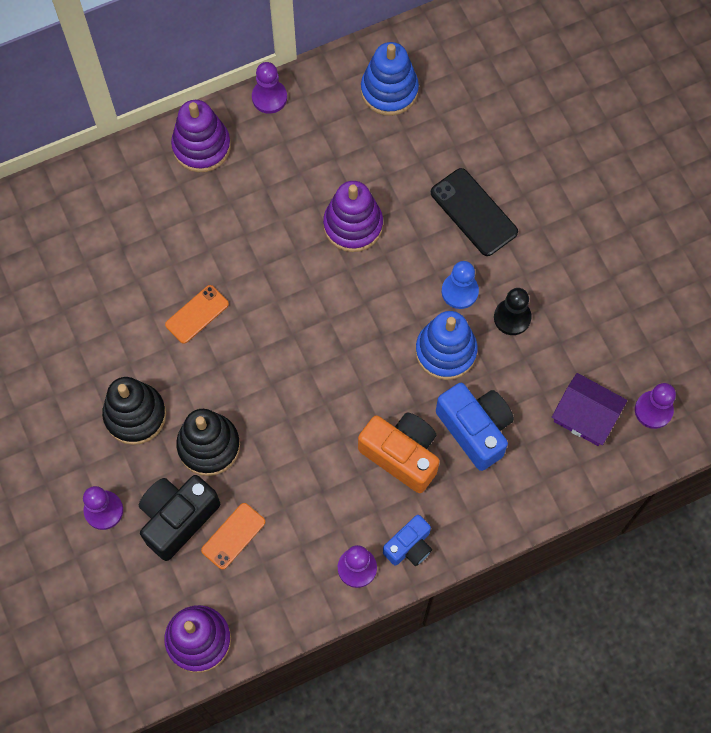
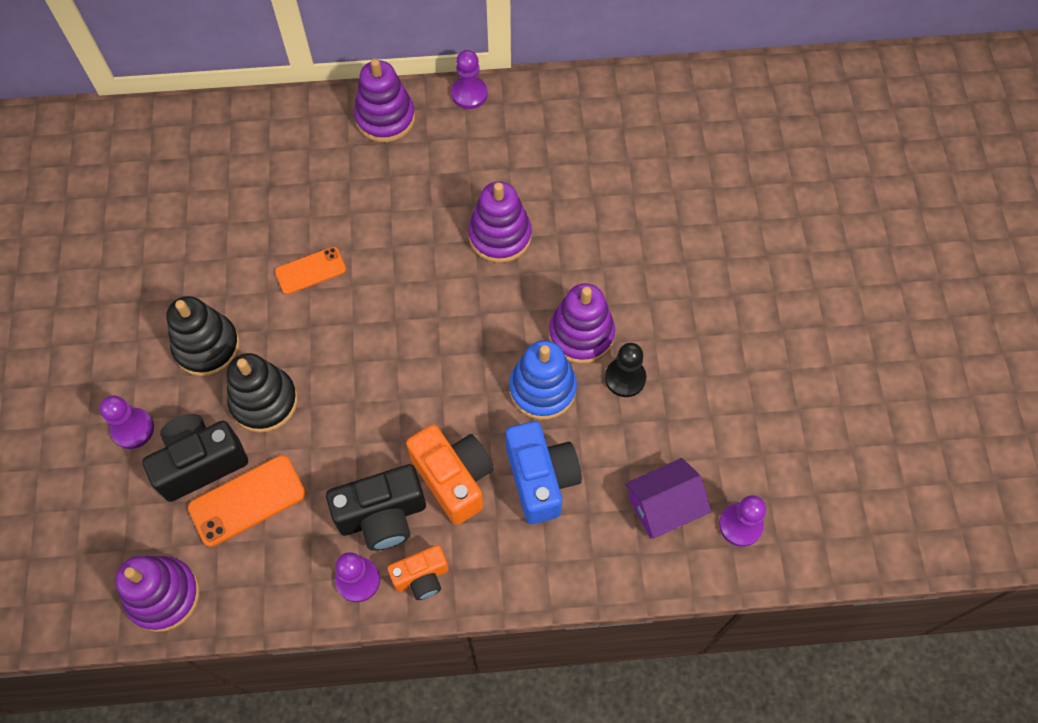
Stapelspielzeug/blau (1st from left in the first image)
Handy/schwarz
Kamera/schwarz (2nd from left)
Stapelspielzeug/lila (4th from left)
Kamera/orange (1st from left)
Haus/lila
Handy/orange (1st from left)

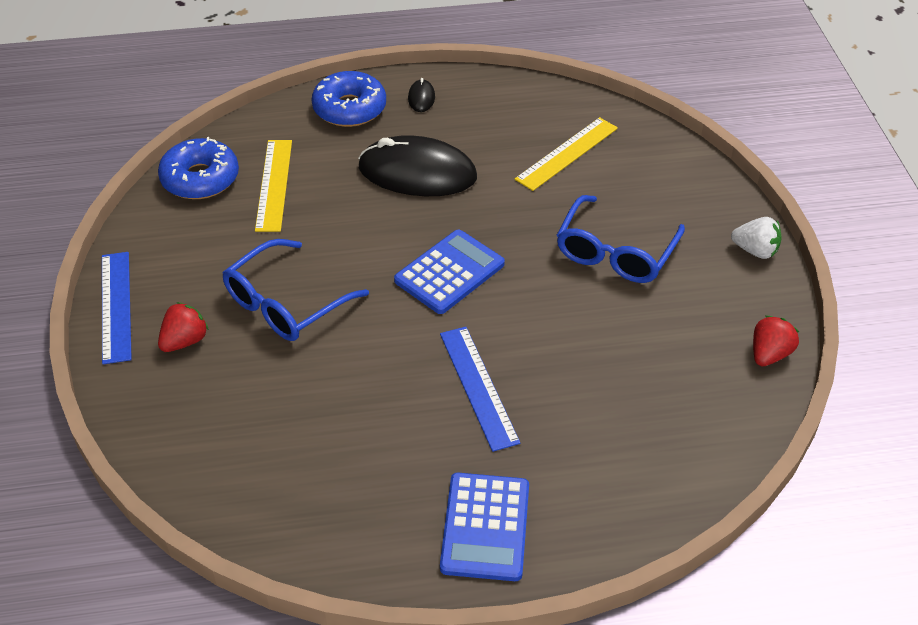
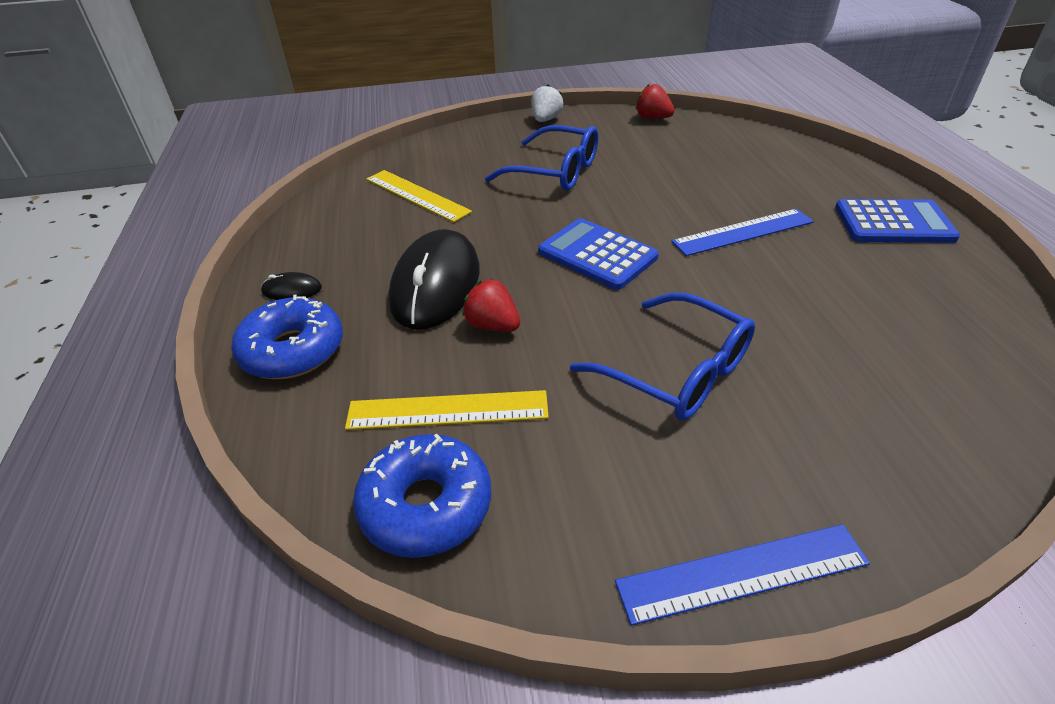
Erdbeere/rot (1st from left)

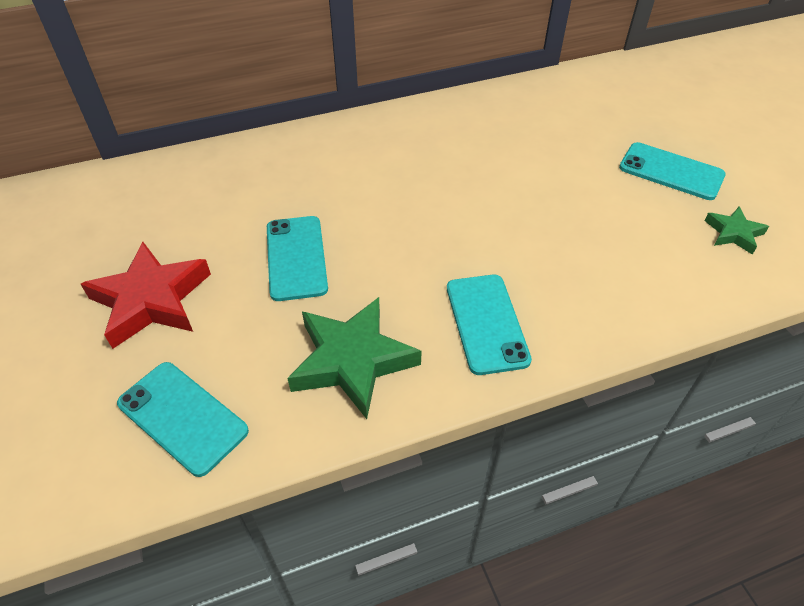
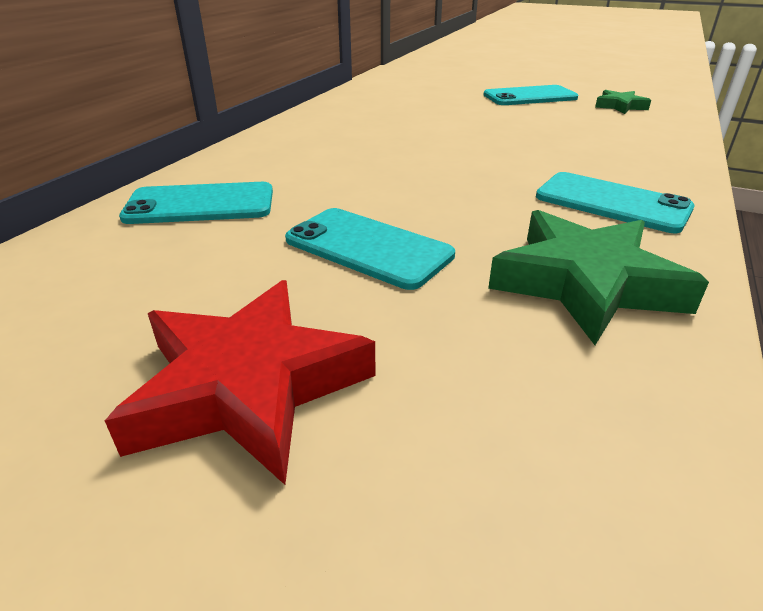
Handy/türkis (1st from left)

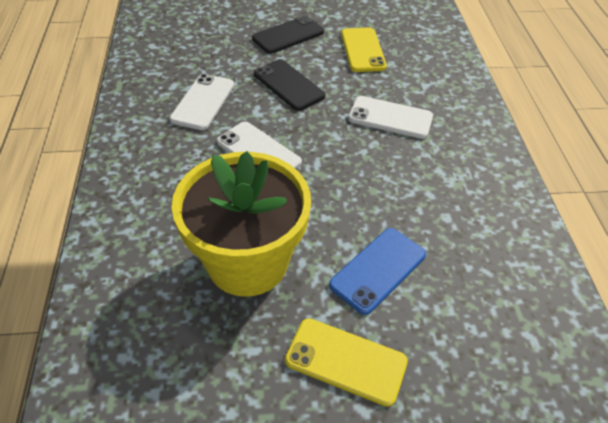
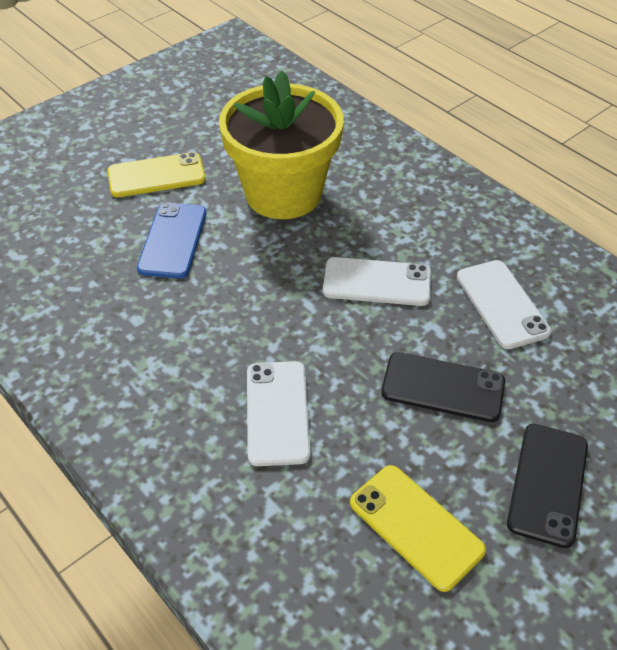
Handy/weiß (1st from left)

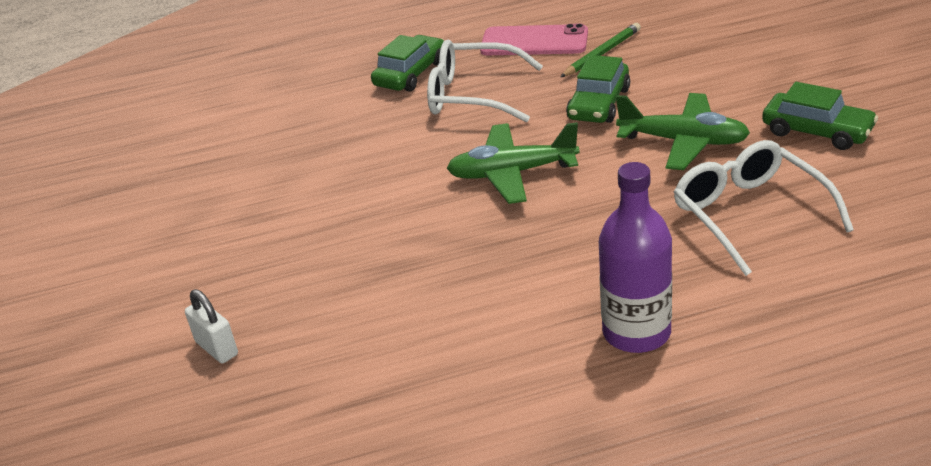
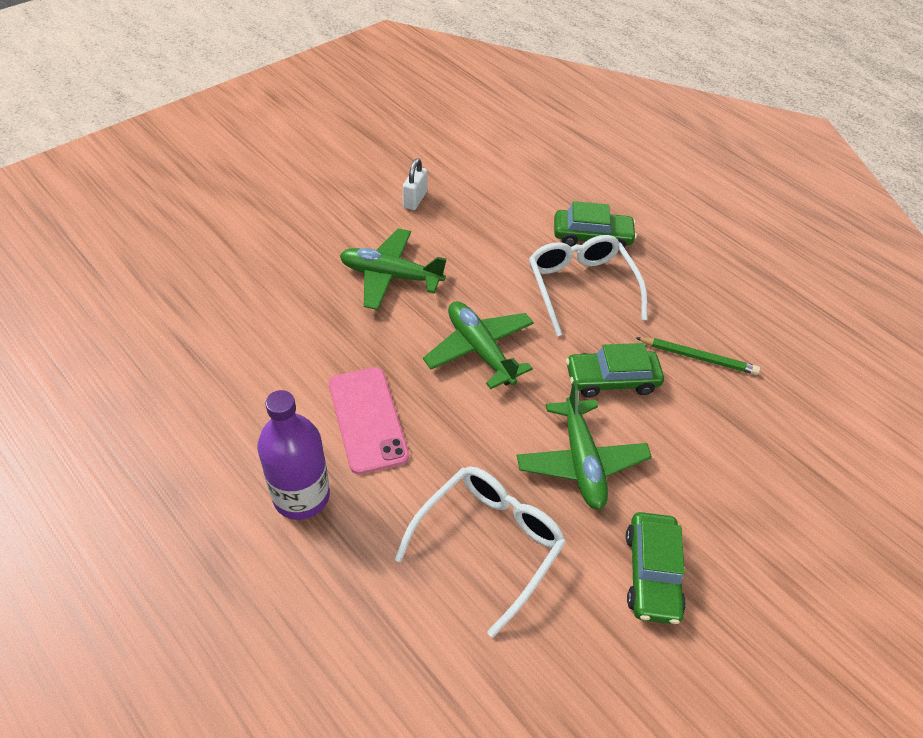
Flugzeug/grün (1st from left)
Vorhängeschloss/weiß
Handy/rosa

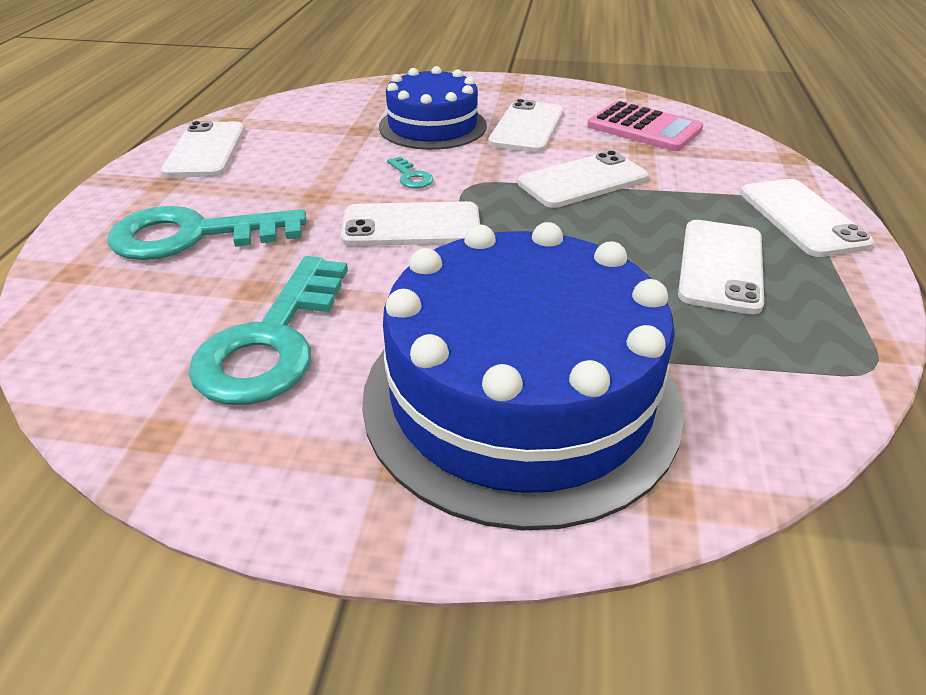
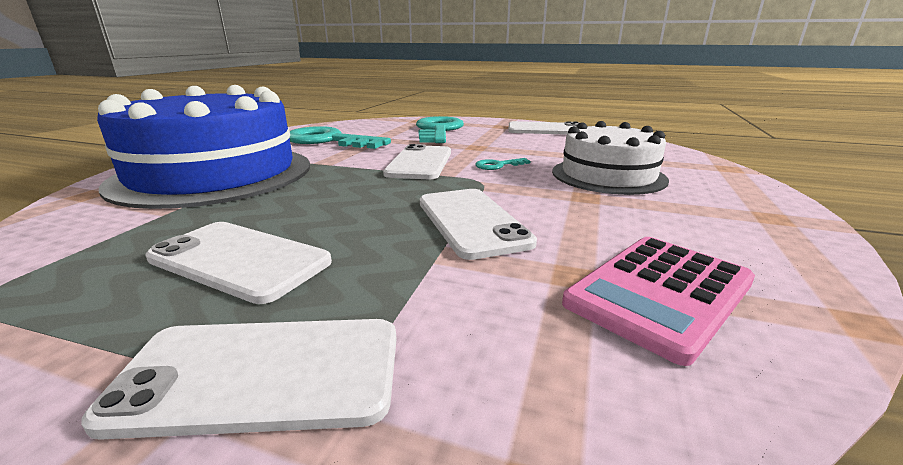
Handy/weiß (3rd from left in the first image)
Kuchen/weiß

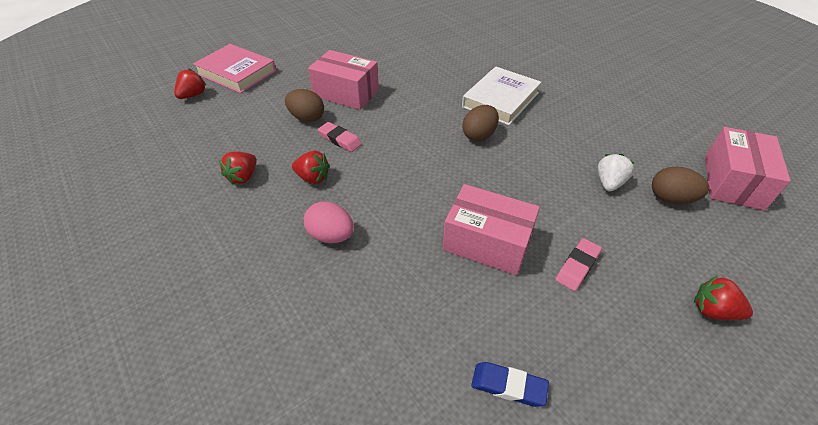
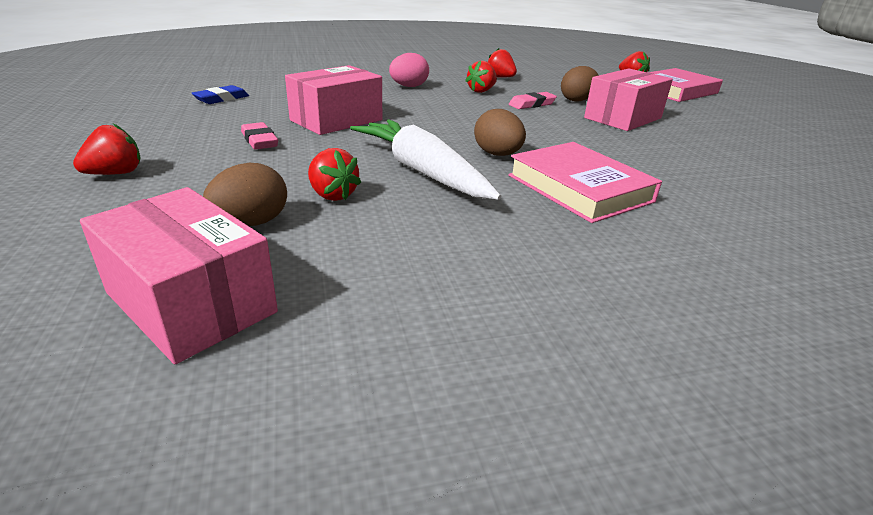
Karotte/weiß
Buch/rosa (1st from left)
Erdbeere/rot (2nd from left)

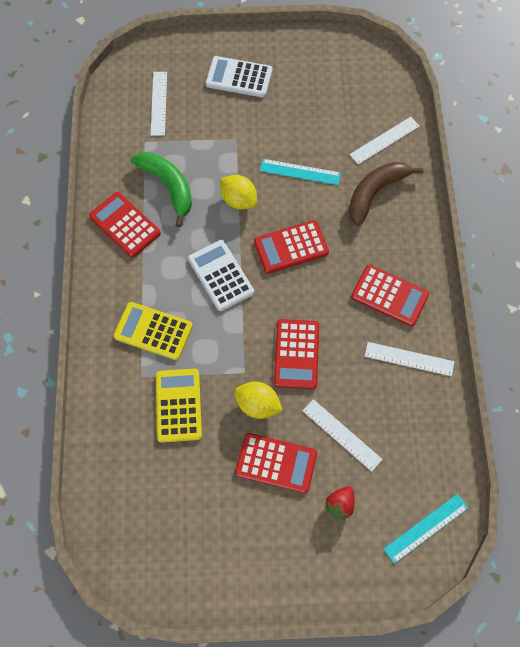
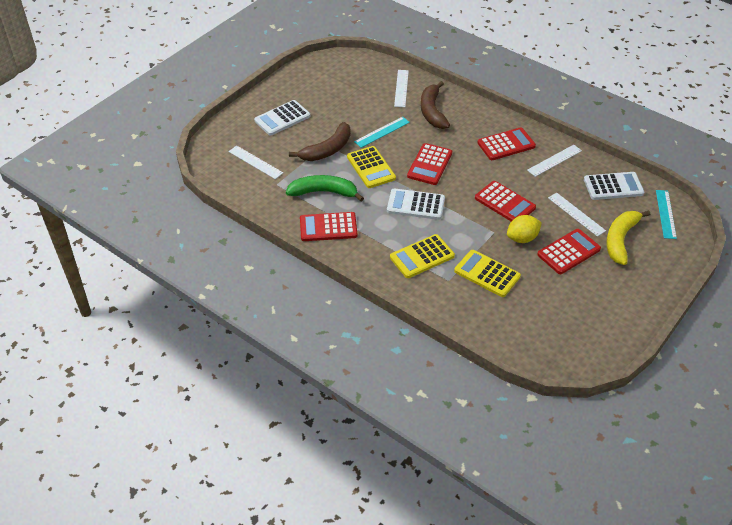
Banane/braun (1st from left)
Taschenrechner/weiß (3rd from left)
Taschenrechner/gelb (1st from left)
Banane/gelb
Lineal/weiß (4th from left)

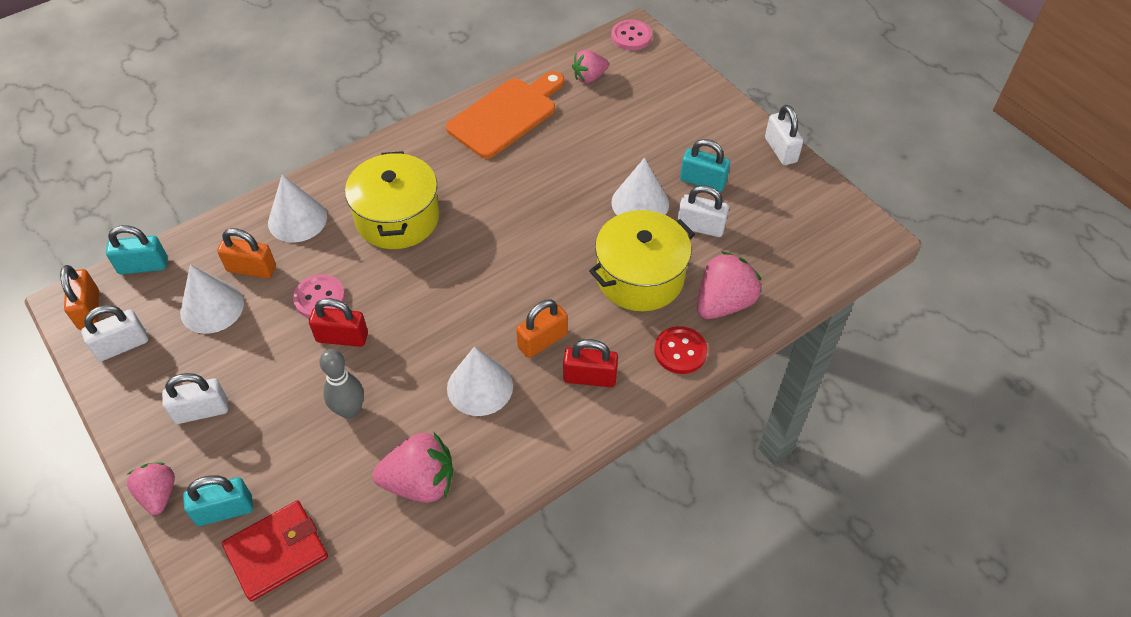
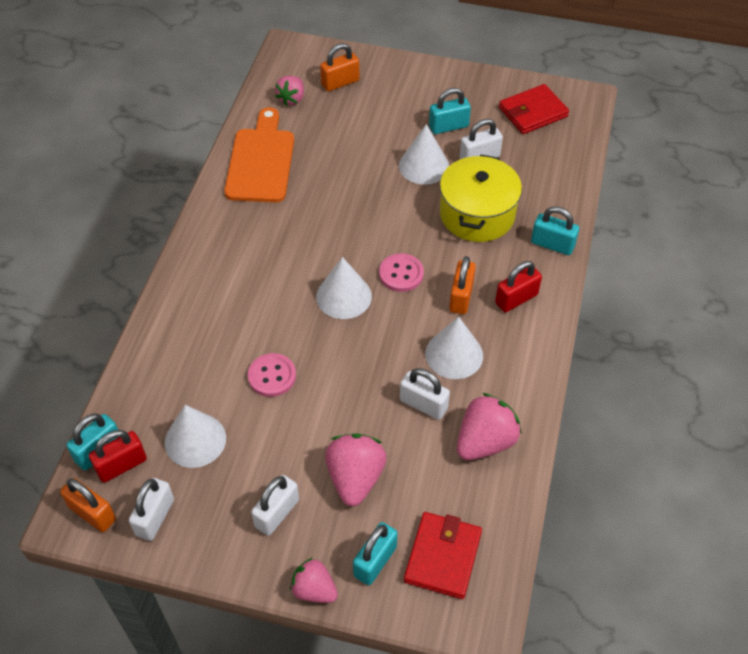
Bowlingkegel/grau
Kochtopf/gelb (1st from left in the first image)
Geldbörse/rot (2nd from left)
Vorhängeschloss/orange (2nd from left)
Kegel/weiß (2nd from left)
Vorhängeschloss/rot (1st from left)
Knopf/rosa (2nd from left)
Erdbeere/rosa (3rd from left)
Vorhängeschloss/weiß (3rd from left)
Vorhängeschloss/türkis (4th from left)

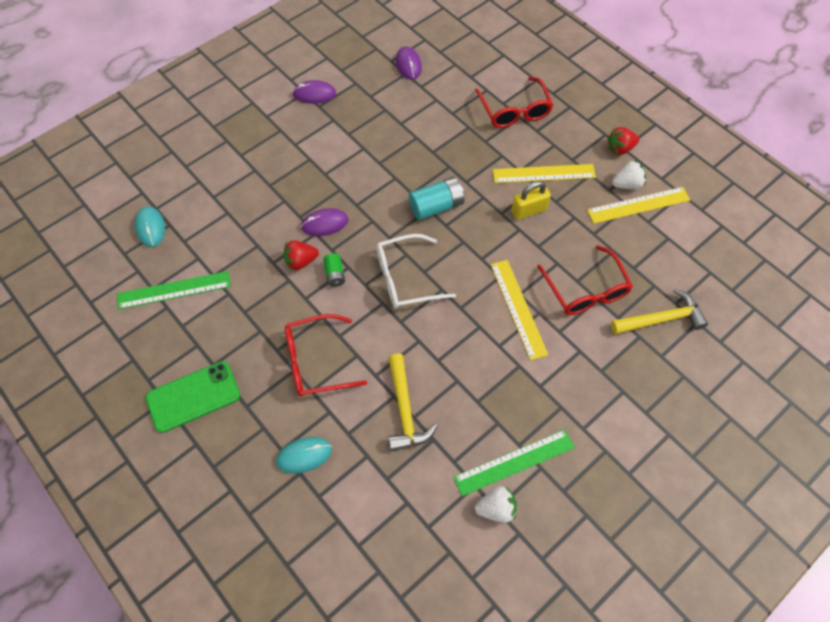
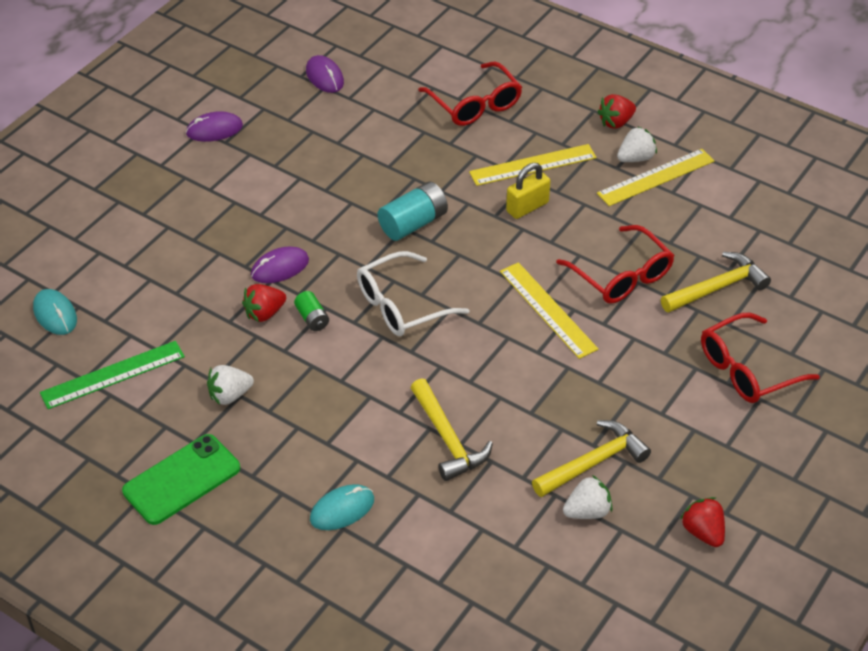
Erdbeere/weiß (1st from left)
Erdbeere/rot (3rd from left)
Brille/rot (3rd from left)
Hammer/gelb (2nd from left)

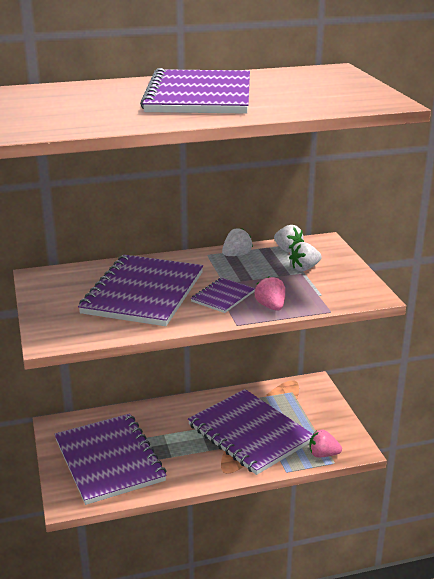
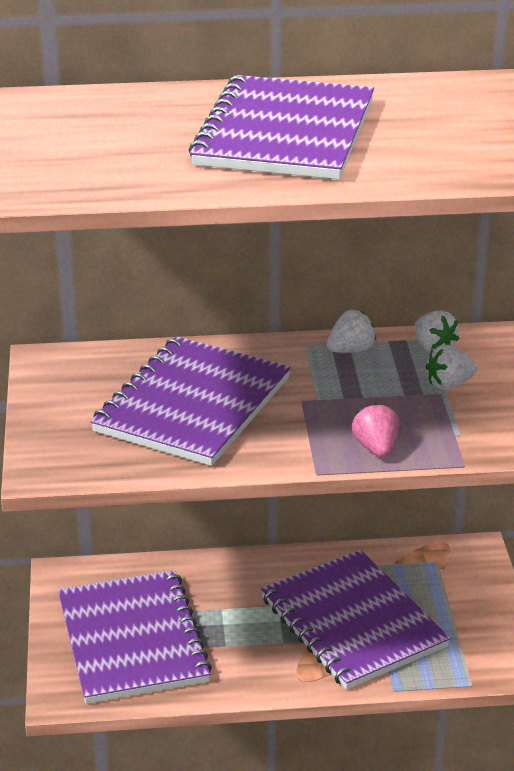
Notizbuch/lila (4th from left in the first image)
Erdbeere/rosa (2nd from left in the first image)

